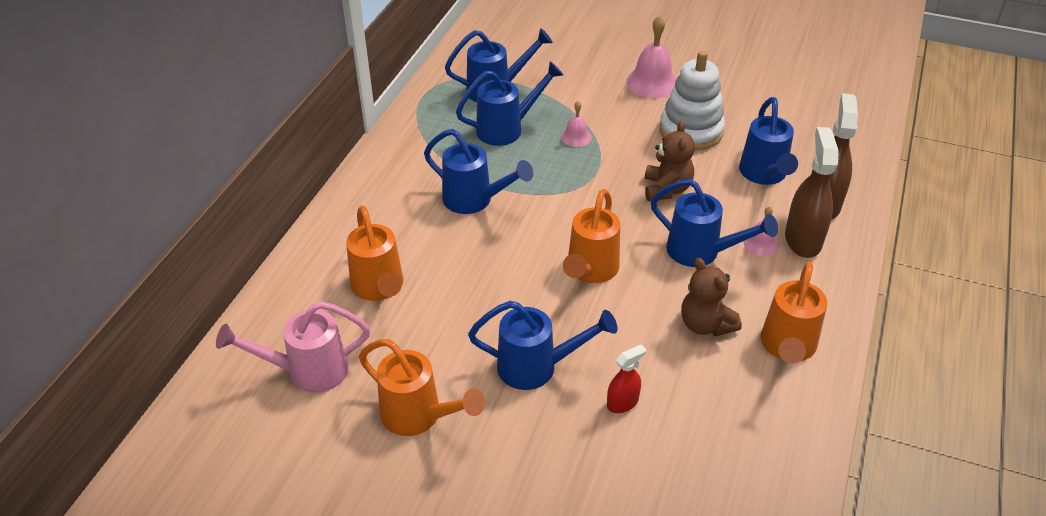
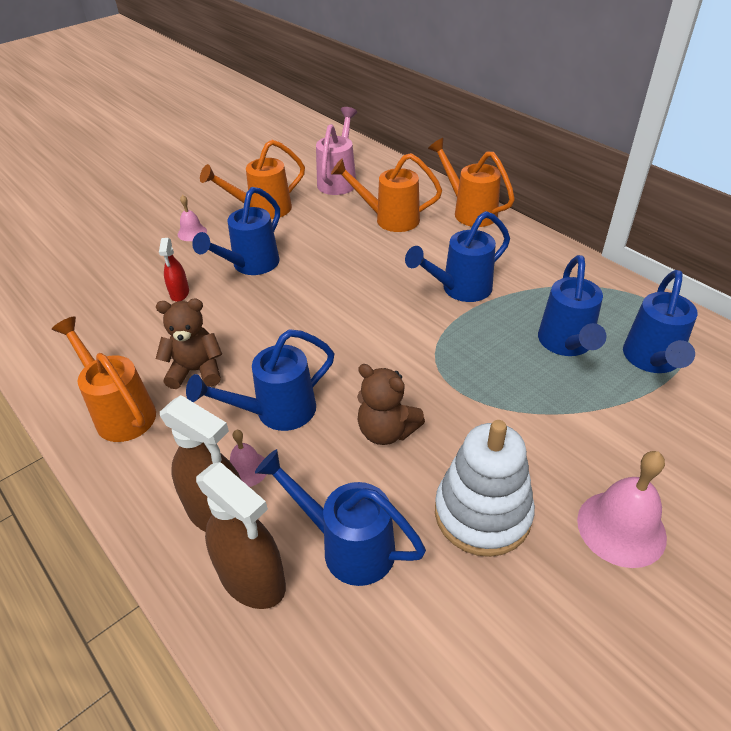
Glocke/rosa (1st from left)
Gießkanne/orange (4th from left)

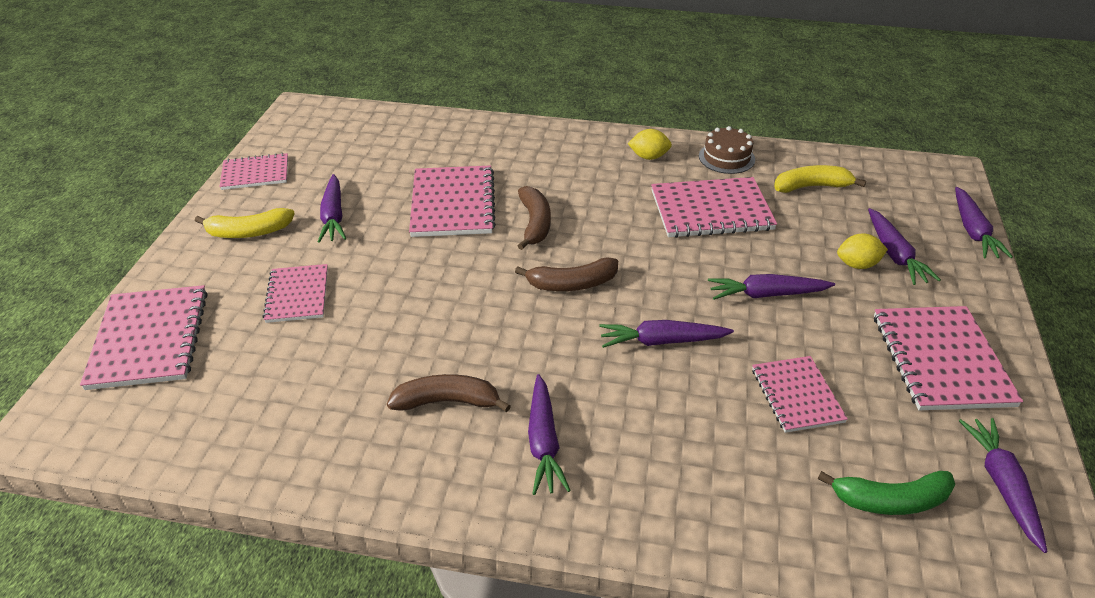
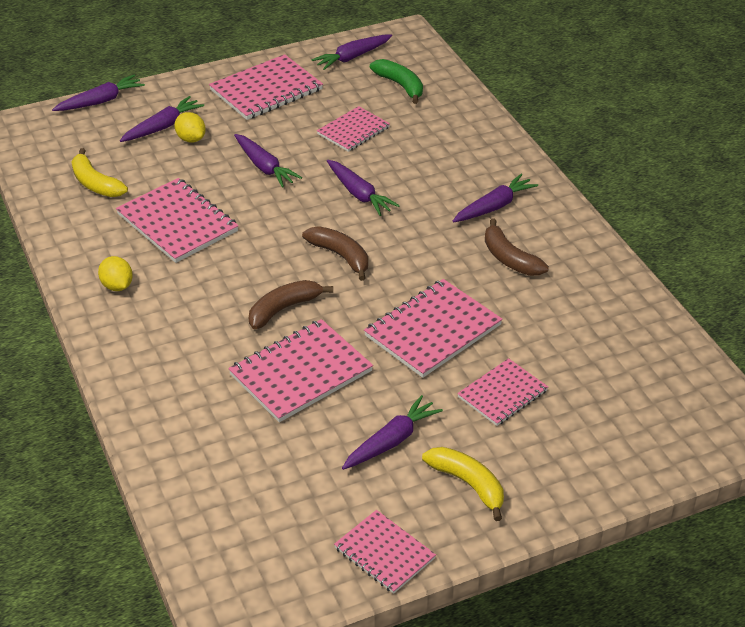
Kuchen/braun
Notizbuch/rosa (6th from left)

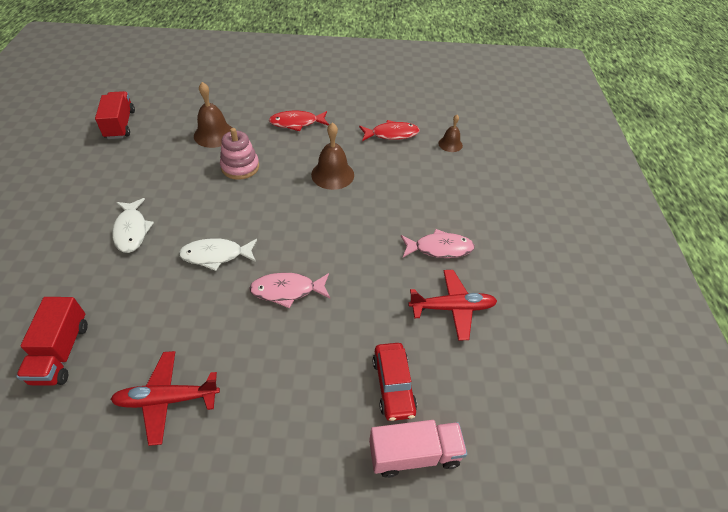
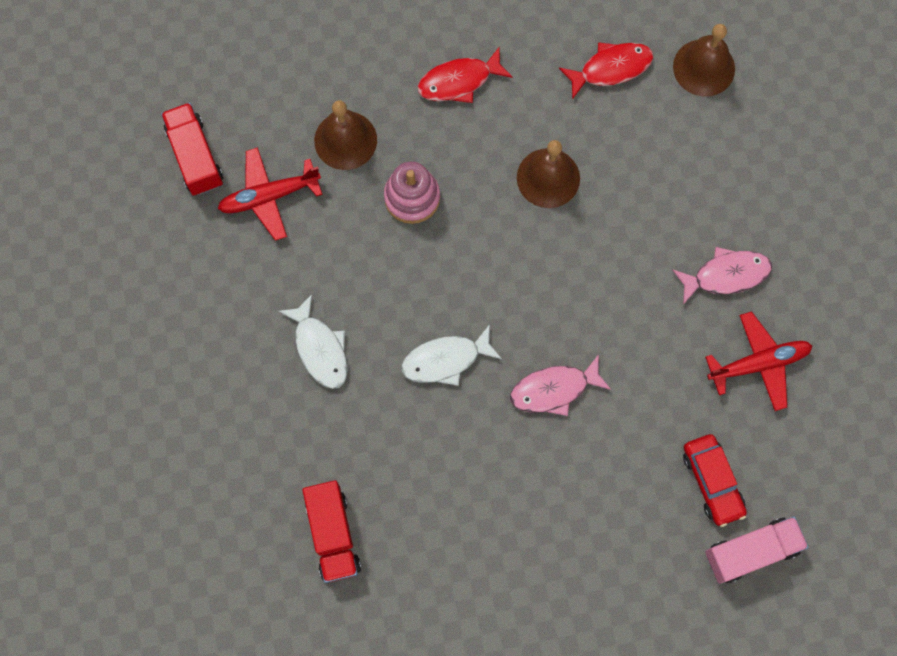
Flugzeug/rot (1st from left)
Glocke/braun (3rd from left)

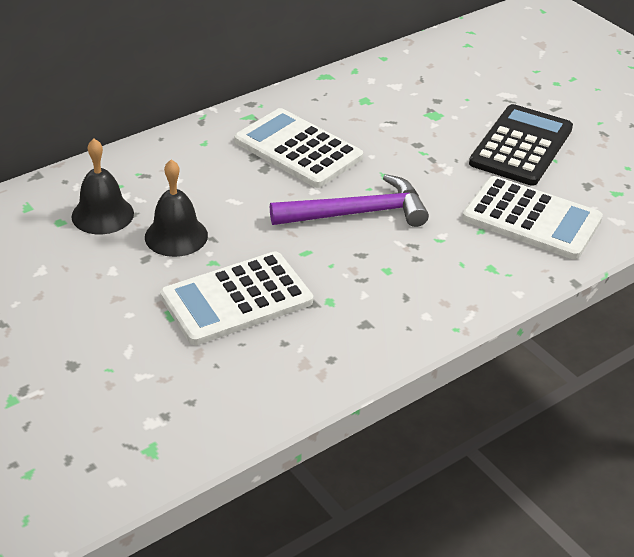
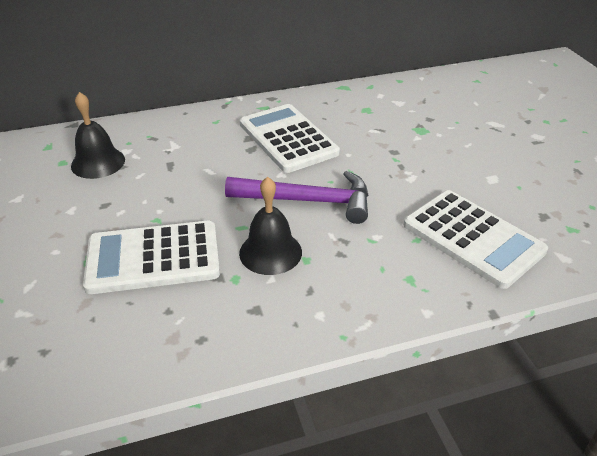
Taschenrechner/schwarz
Glocke/schwarz (2nd from left)

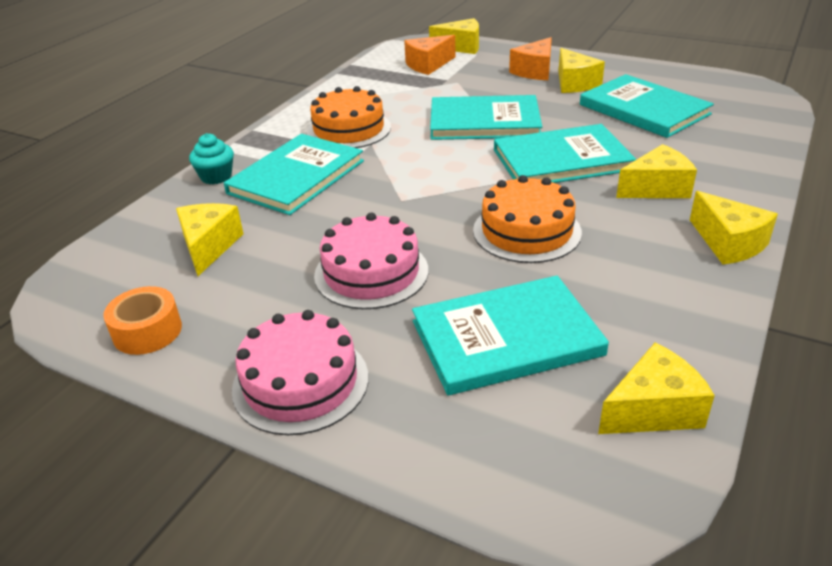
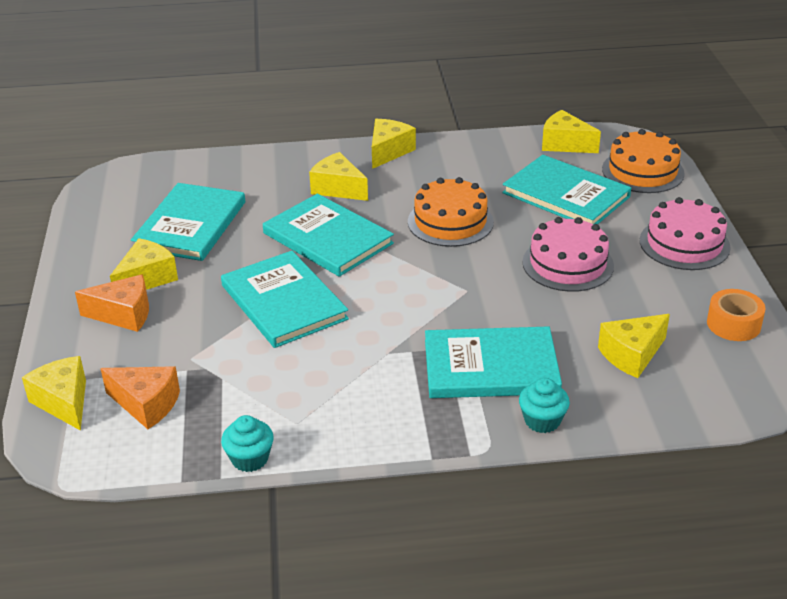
Muffin/türkis (1st from left)
Kuchen/orange (2nd from left)

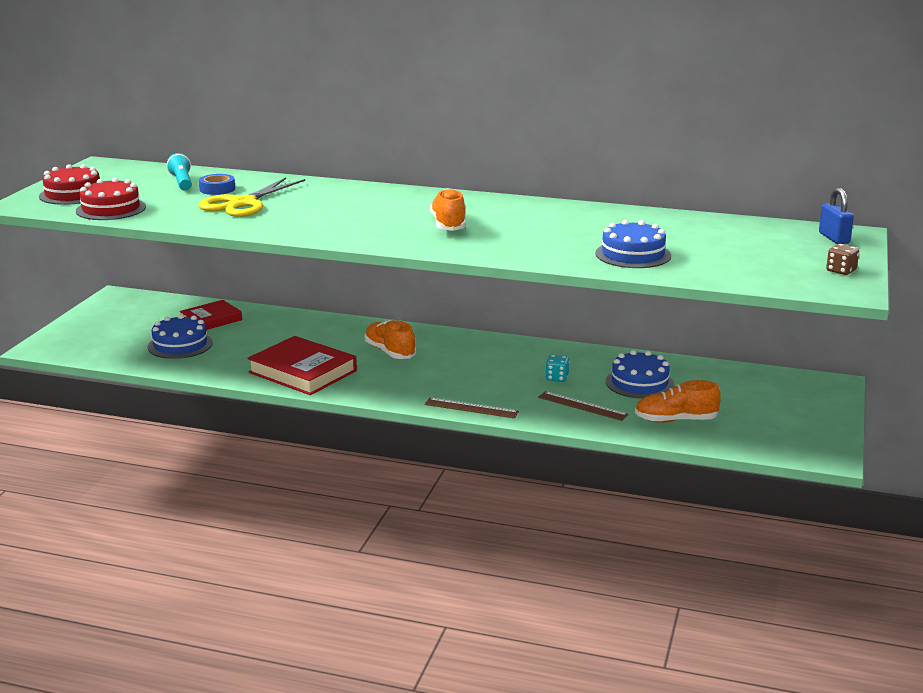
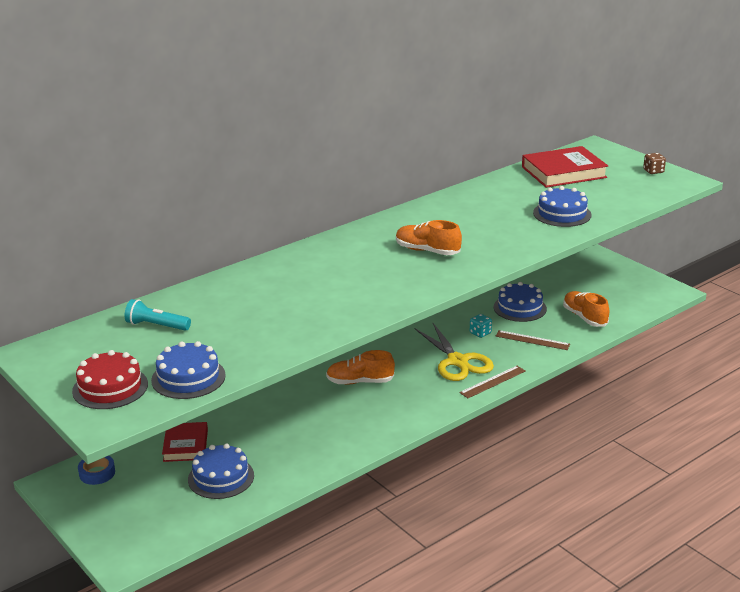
Vorhängeschloss/blau
Schere/gelb
Klebeband/blau
Buch/rot (2nd from left)
Kuchen/blau (1st from left)
Lineal/braun (2nd from left)
Schuh/orange (3rd from left)

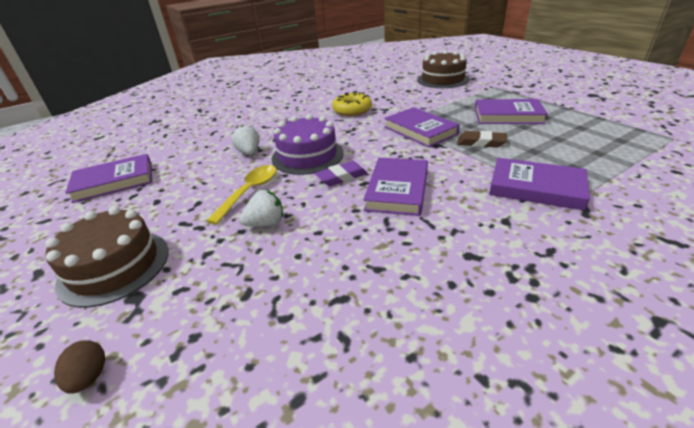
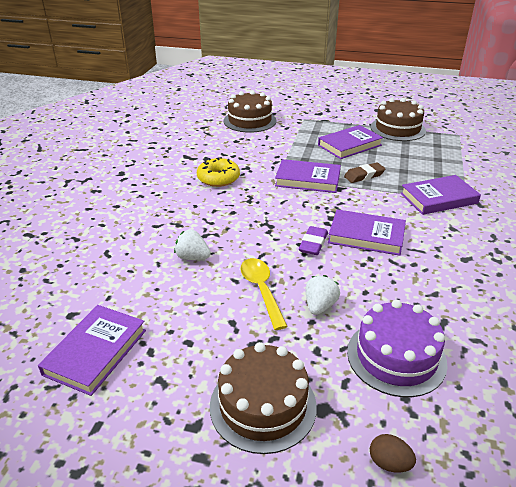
Kuchen/braun (3rd from left)
Kuchen/lila
Buch/lila (4th from left)

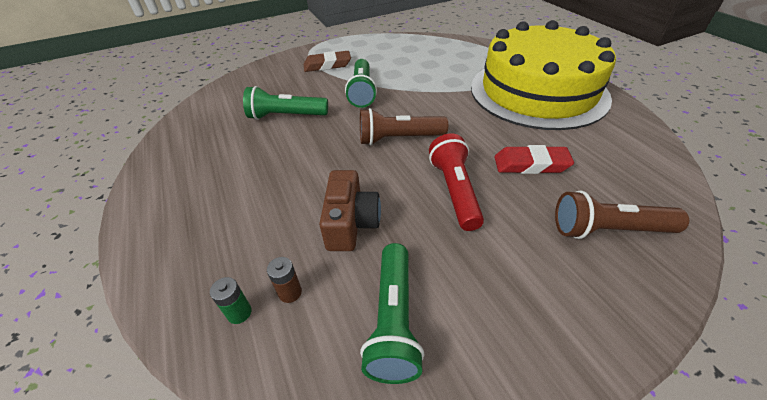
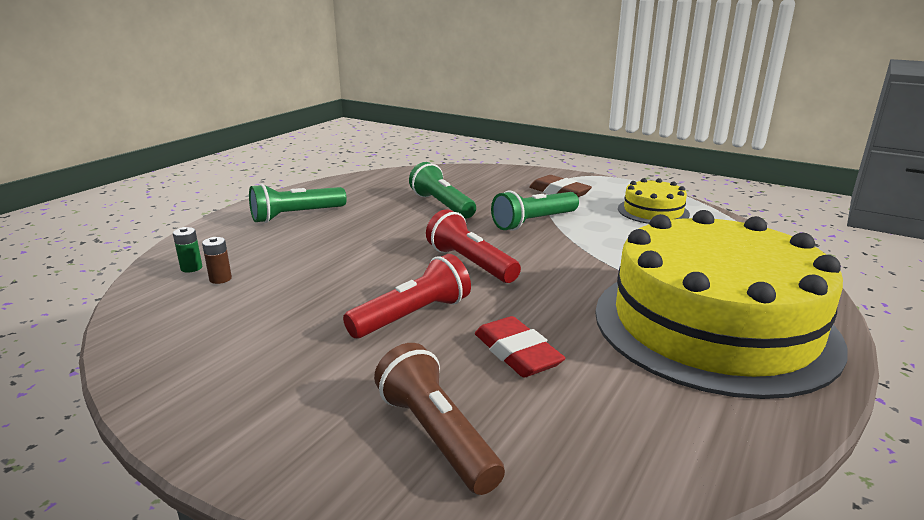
Kamera/braun
Kuchen/gelb (1st from left)
Taschenlampe/grün (1st from left)
Taschenlampe/rot (2nd from left)

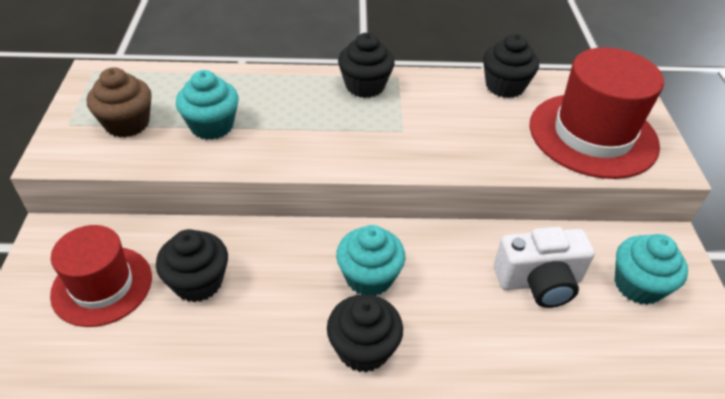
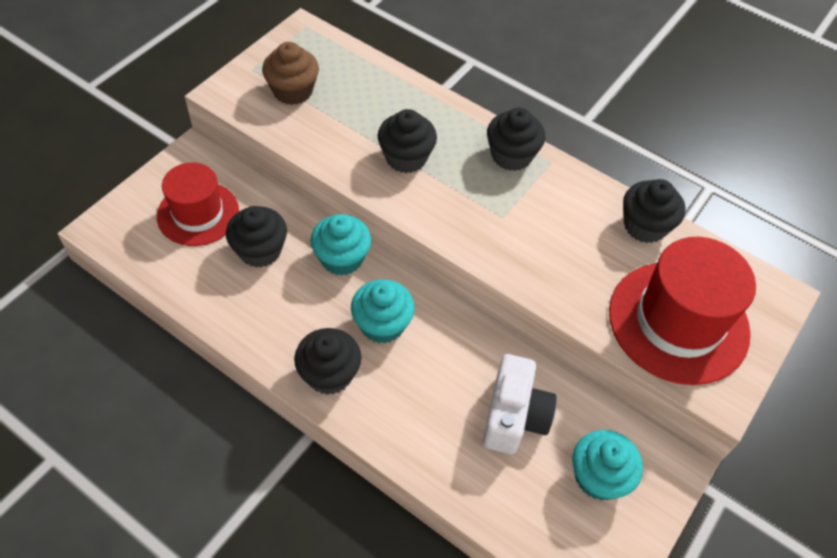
Muffin/schwarz (3rd from left)
Muffin/türkis (1st from left)
Kamera/weiß

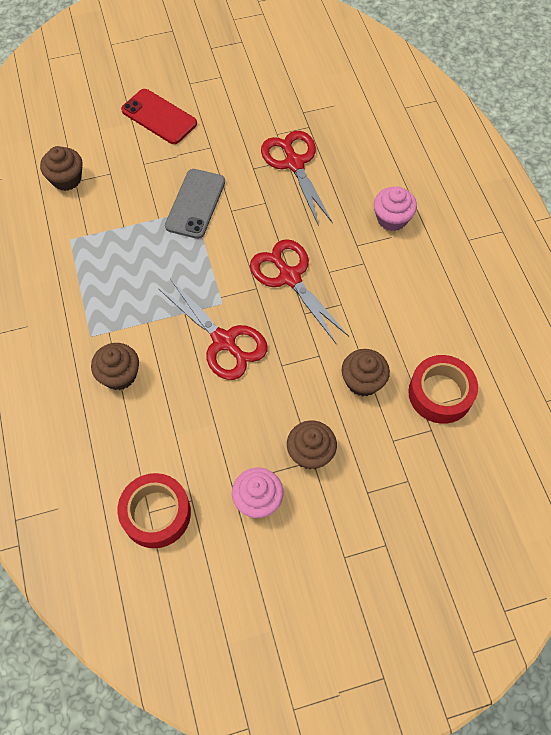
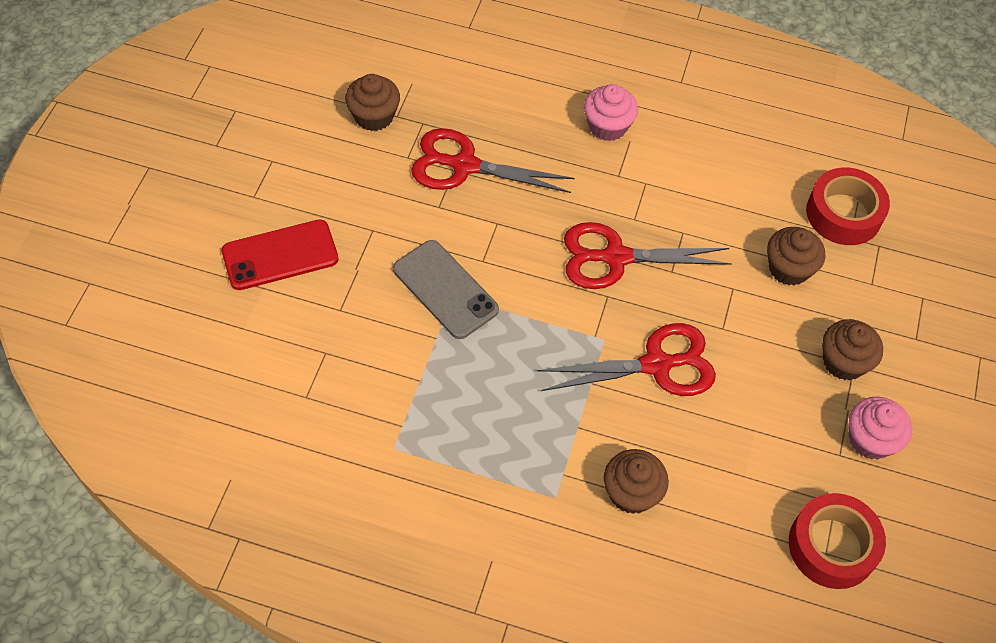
Muffin/braun (1st from left)

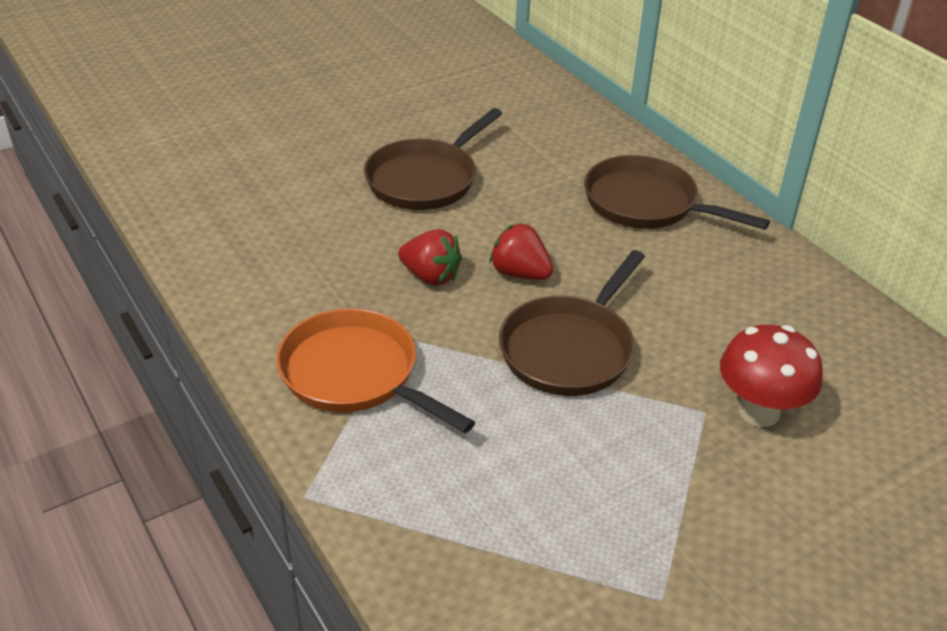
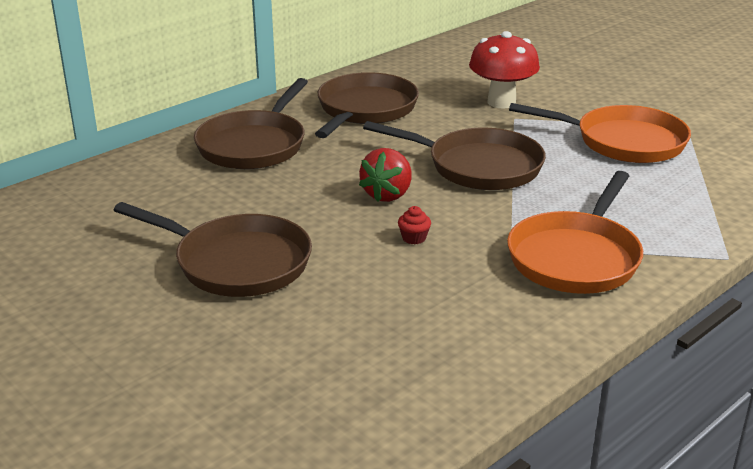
Pfanne/braun (3rd from left)
Pfanne/orange (2nd from left)
Muffin/rot

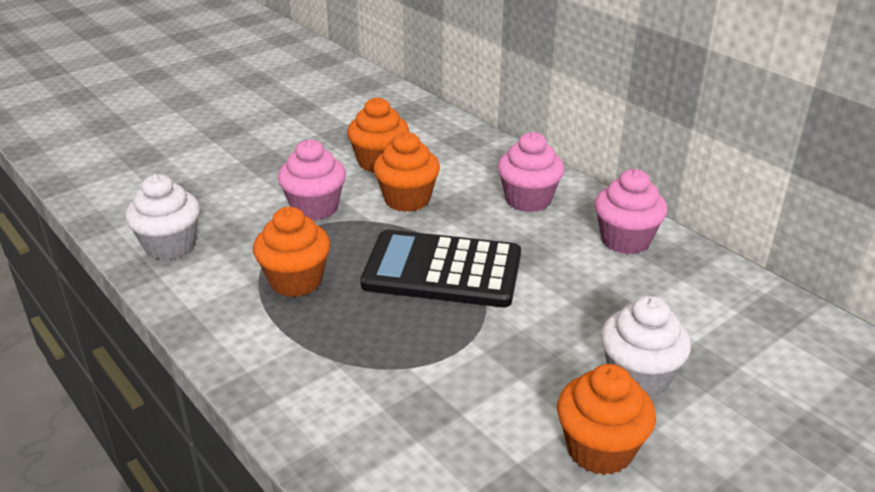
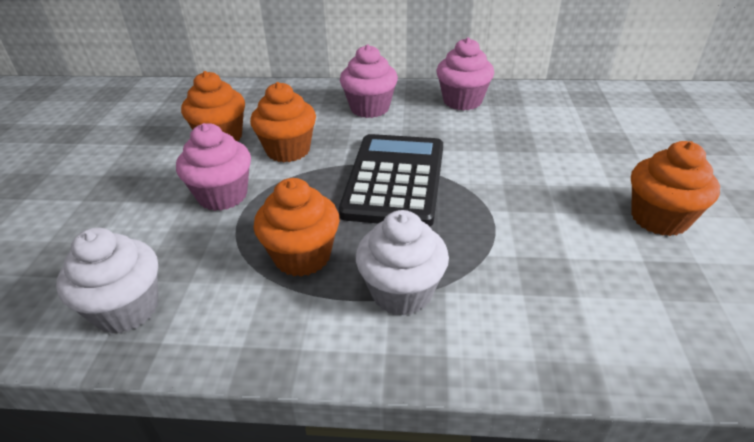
Muffin/weiß (2nd from left)
Taschenrechner/schwarz

